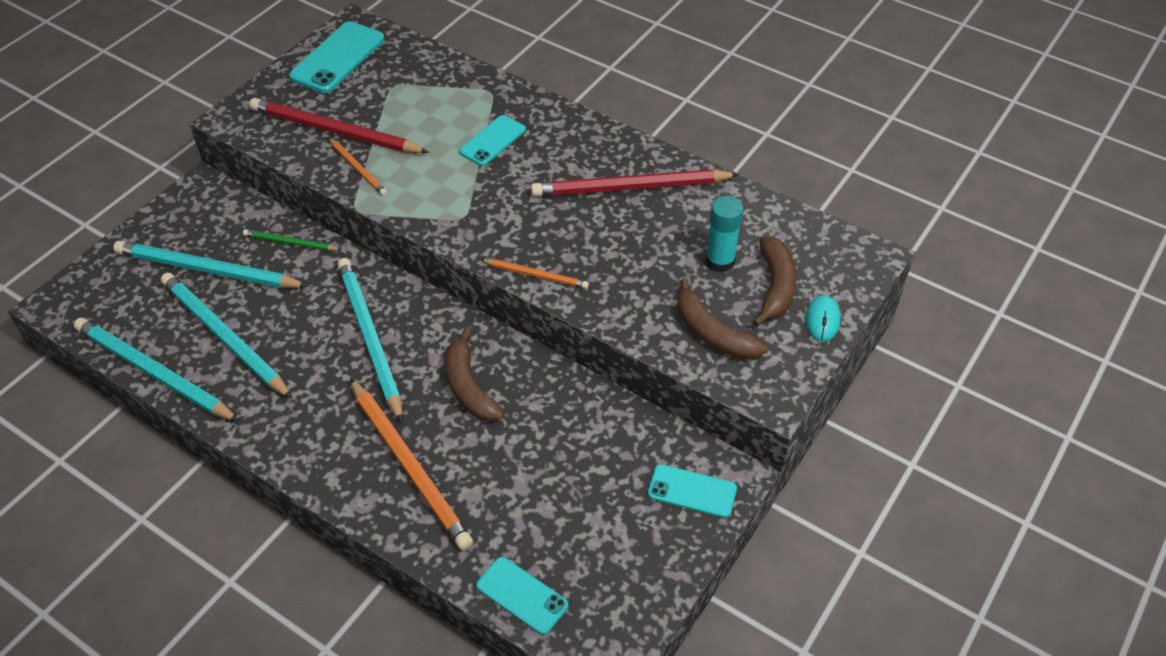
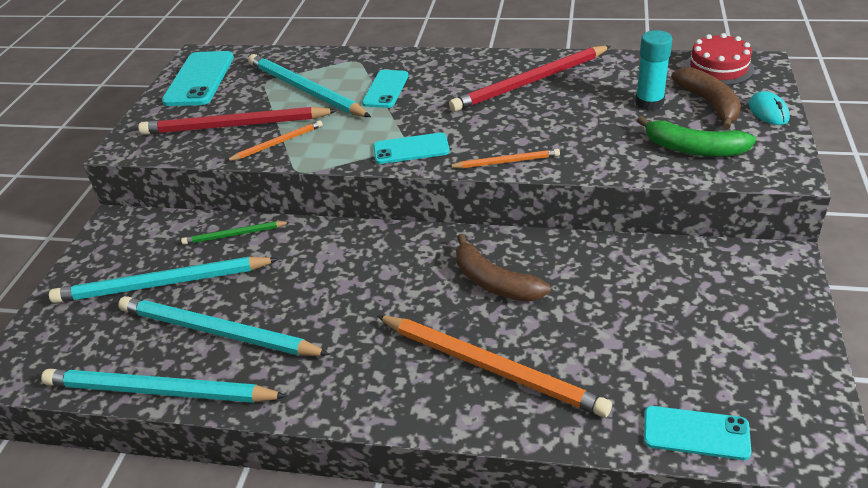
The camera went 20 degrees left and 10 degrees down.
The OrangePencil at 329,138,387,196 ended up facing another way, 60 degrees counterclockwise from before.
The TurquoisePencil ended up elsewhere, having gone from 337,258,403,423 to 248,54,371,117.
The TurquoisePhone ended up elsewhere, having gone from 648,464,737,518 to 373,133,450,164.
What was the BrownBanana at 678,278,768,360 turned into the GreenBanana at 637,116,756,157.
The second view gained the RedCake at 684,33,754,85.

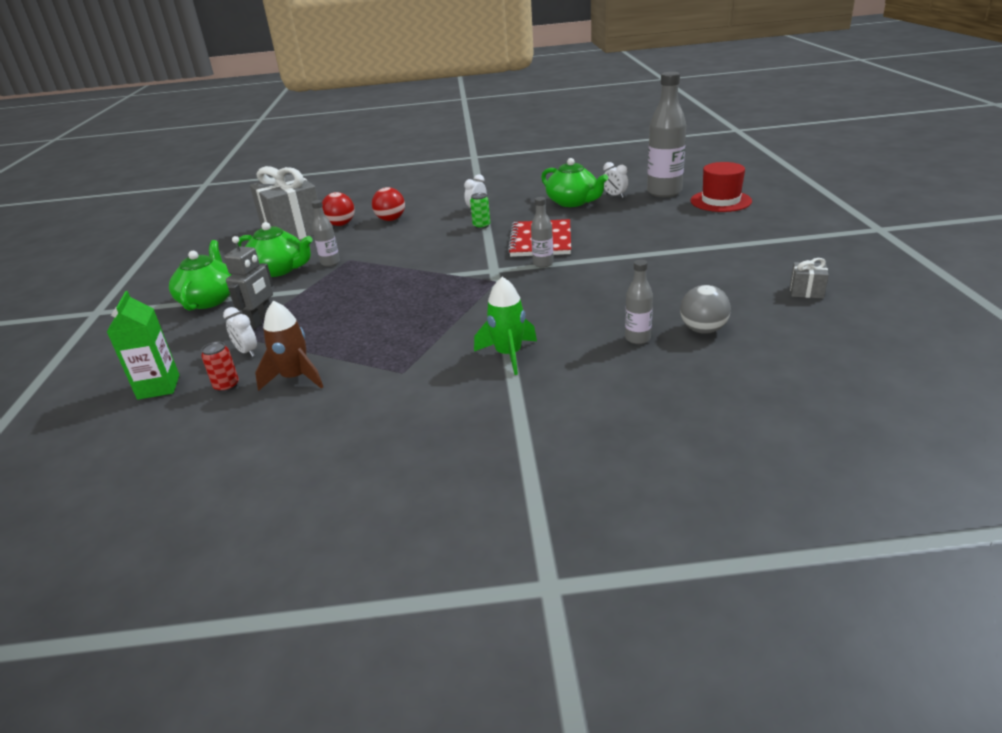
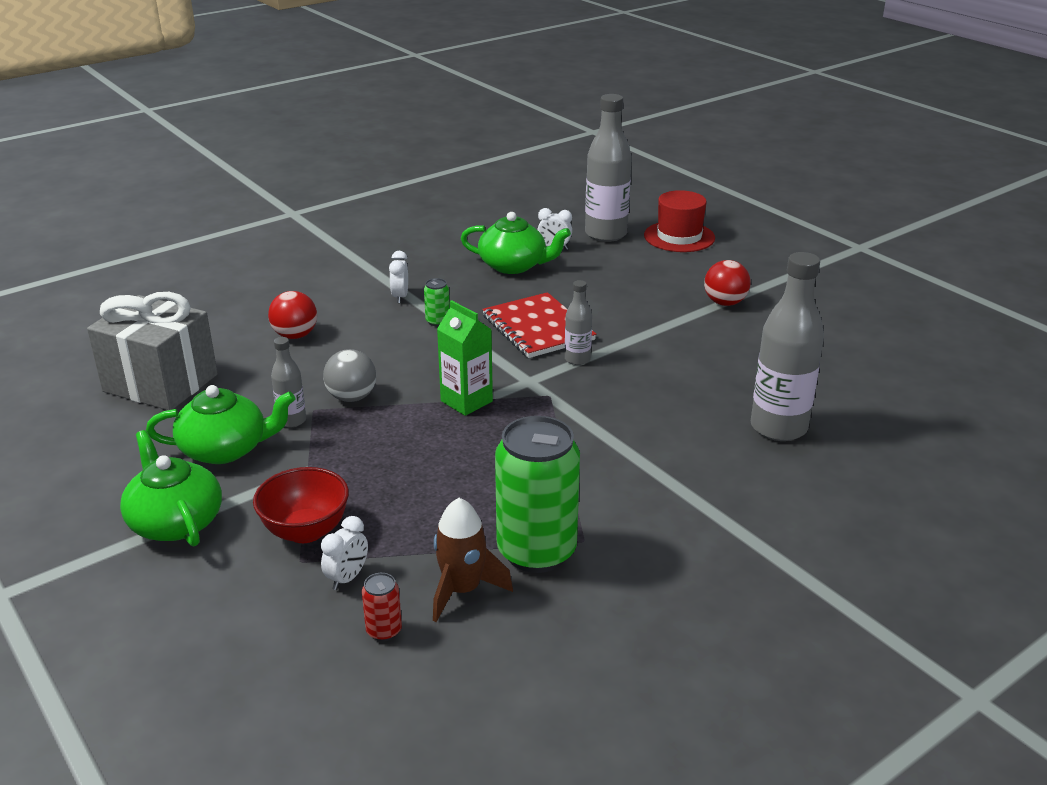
The camera went 35 degrees left and 0 degrees up.
Where the GreyRobot stood at 224,236,273,329, the RedBowl came to stand at 253,467,349,543.
The WhiteClock at 223,307,257,357 ended up facing another way, 75 degrees counterclockwise from before.
The GreyBall ended up elsewhere, having gone from 680,285,731,334 to 323,349,376,402.
The GreenCarton ended up elsewhere, having gone from 107,291,179,400 to 437,300,493,416.
The second view gained the GreenCan at 495,416,580,573.
The RedBall ended up elsewhere, having gone from 322,192,354,226 to 704,260,751,306.
The size of the GreyBottle at 625,260,653,344 changed by a factor of 1.99.
The second view lost the GreenRocket at 474,277,537,375.
The second view lost the GreyGift at 790,258,829,298.

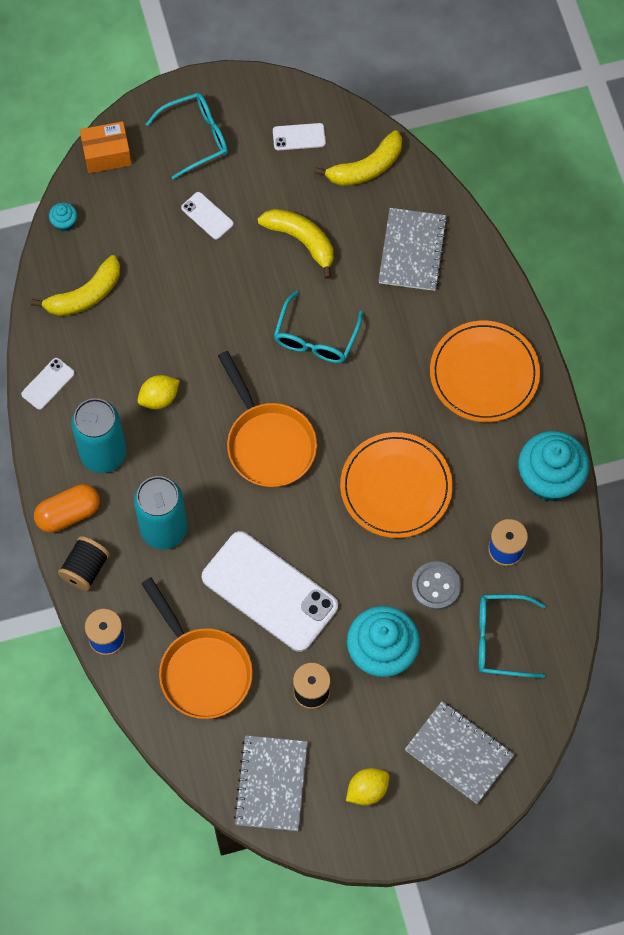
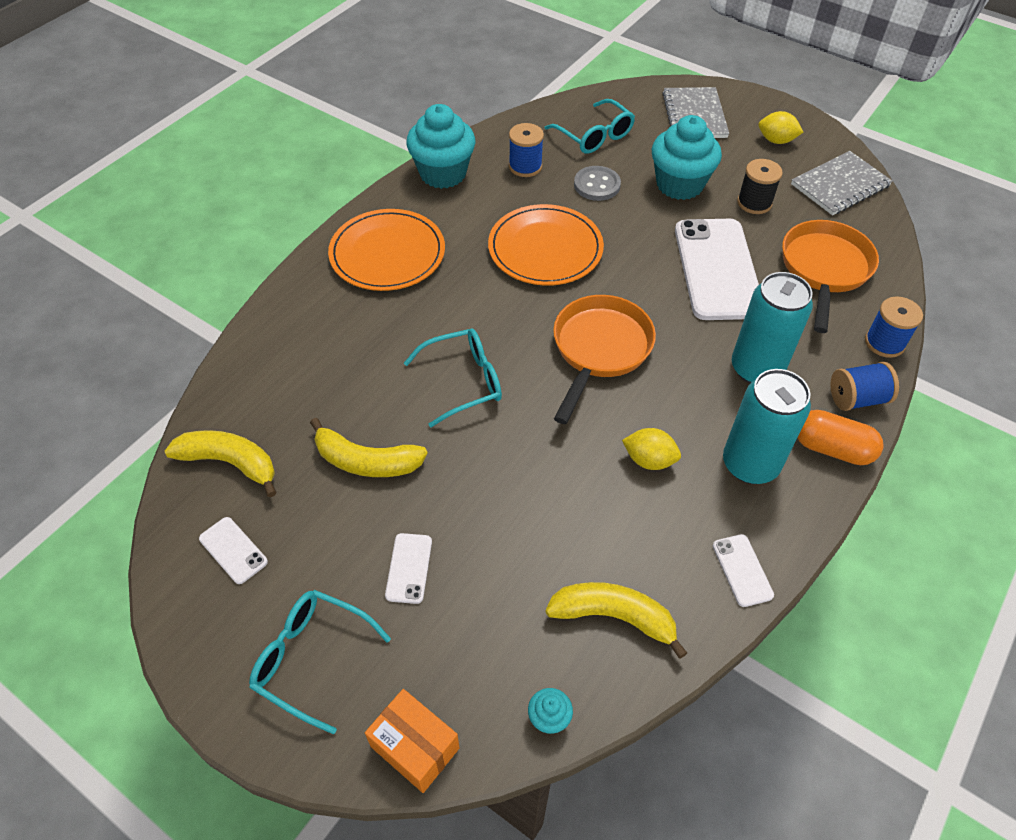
The camera went 130 degrees left and 15 degrees down.
The YellowBanana at 258,209,333,279 ended up facing another way, 75 degrees counterclockwise from before.
The WhitePhone at 21,358,75,410 ended up facing another way, 75 degrees clockwise from before.
What was the BlackSpool at 58,536,110,591 turned into the BlueSpool at 830,362,899,411.
The second view lost the GreyNotebook at 378,208,448,291.

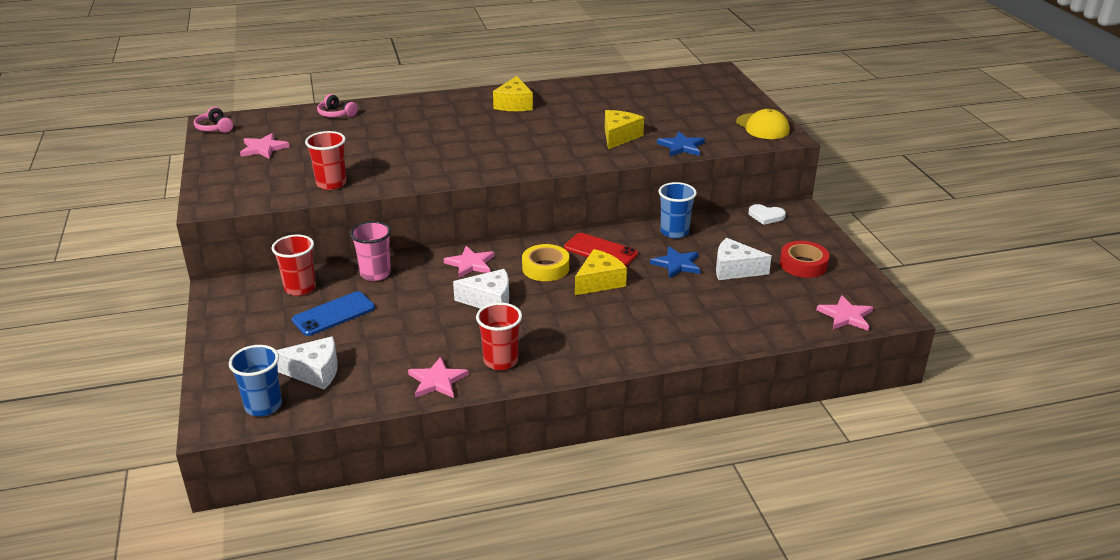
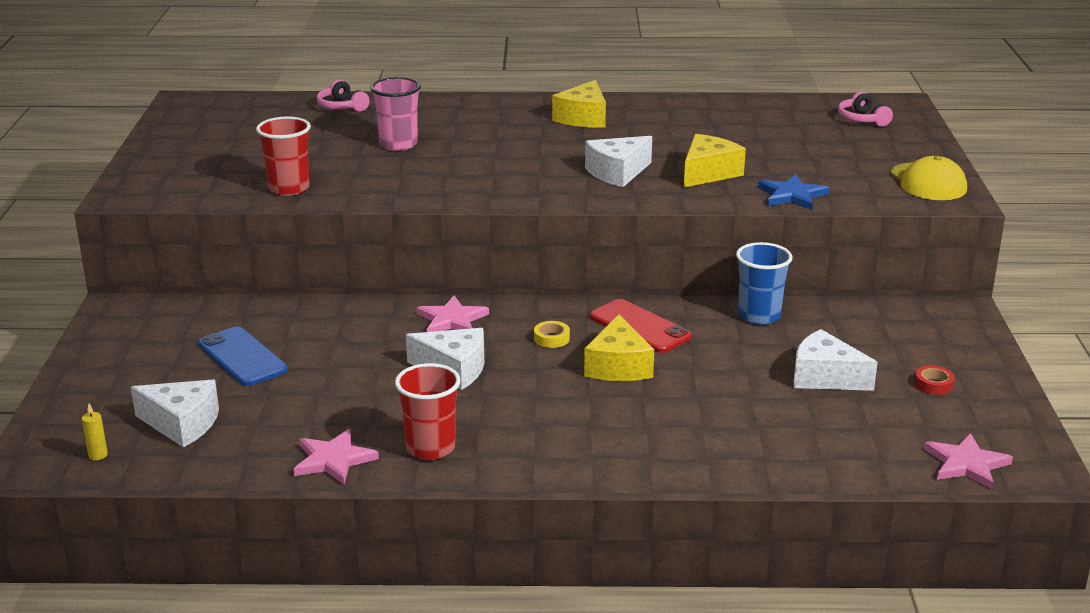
The camera went 15 degrees right and 5 degrees down.
Where the BlueCup stood at 229,345,282,416, the YellowCandle came to stand at 82,404,108,460.
The BluePhone at 292,291,375,336 ended up facing another way, 75 degrees clockwise from before.
The PinkCup ended up elsewhere, having gone from 350,221,391,281 to 370,77,421,151.
The size of the YellowTape at 522,244,569,281 changed by a factor of 0.53.
The YellowCheese at 575,249,627,295 ended up facing another way, 120 degrees clockwise from before.
The second view gained the WhiteCheese at 585,136,652,187.
The PinkHeadphones ended up elsewhere, having gone from 194,107,233,133 to 838,92,893,127.
The size of the RedTape at 780,241,830,278 changed by a factor of 0.53.
The second view lost the PinkStar at 240,133,290,159.
The second view lost the RedCup at 272,235,316,296.
The second view lost the BlueStar at 650,246,701,278.
The second view lost the WhiteHeart at 748,204,786,225.

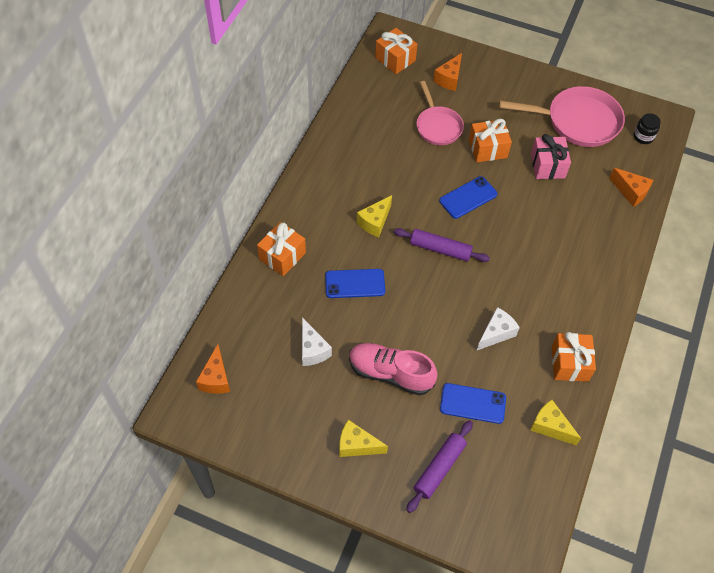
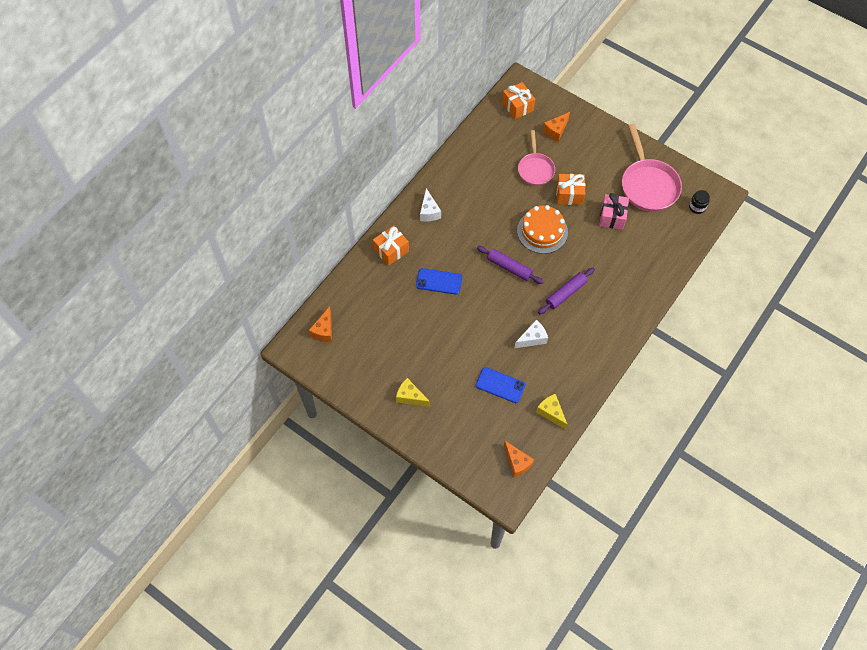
The camera went 15 degrees right and 5 degrees up.
The WhiteCheese ended up elsewhere, having gone from 302,317,332,366 to 420,188,441,221.
The OrangeCheese ended up elsewhere, having gone from 609,168,653,207 to 504,441,534,477.
Where the BluePhone stood at 439,176,498,219, the OrangeCake came to stand at 517,205,568,254.
The PurpleRollingPin ended up elsewhere, having gone from 407,420,473,513 to 538,268,595,314.
The PinkPan at 499,86,625,147 ended up facing another way, 60 degrees clockwise from before.
The second view lost the PinkShoe at 349,343,437,395.
The second view lost the YellowCheese at 357,195,392,237.
The second view lost the OrangeGift at 552,332,596,382.

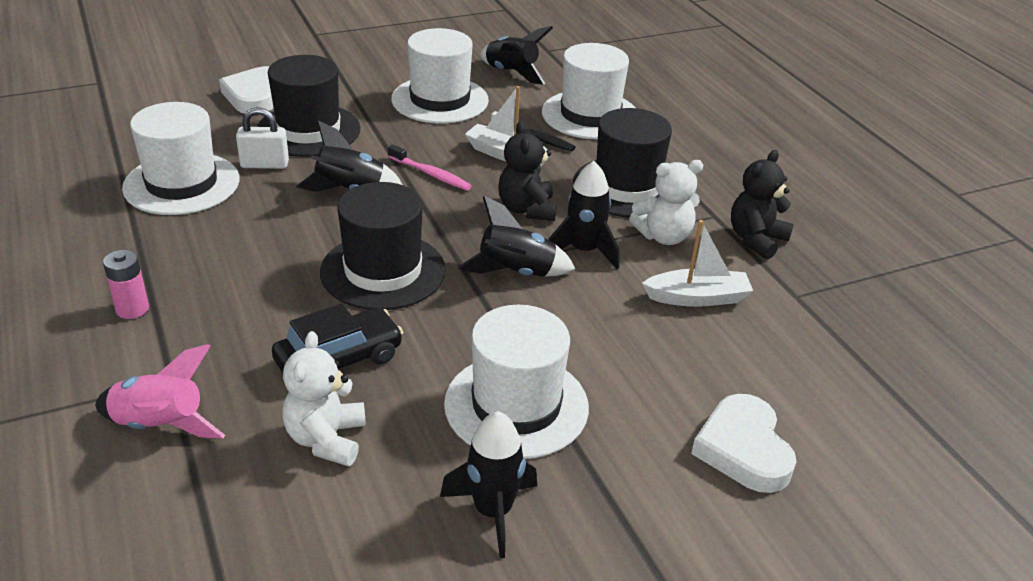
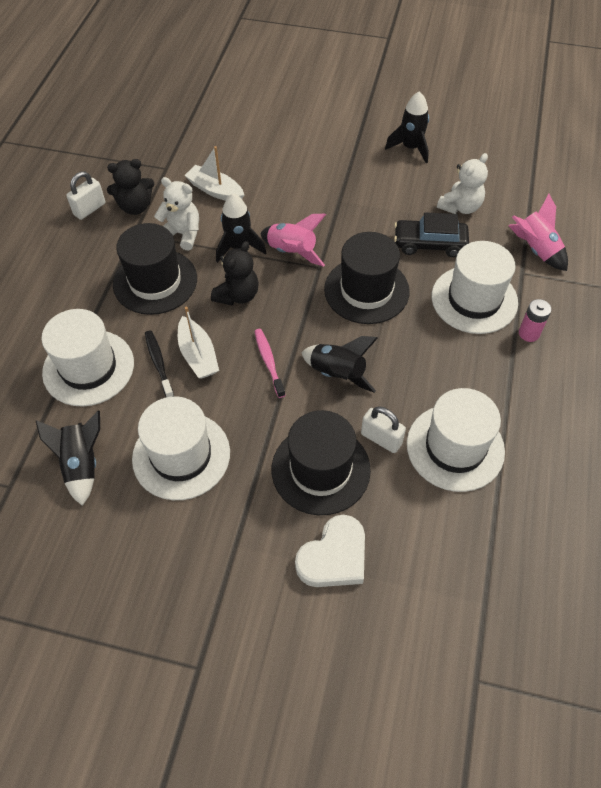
The camera went 140 degrees left and 20 degrees up.
The second view gained the WhitePadlock at 66,171,106,220.
What was the BlackRocket at 458,196,575,277 turned into the PinkRocket at 260,214,326,267.
The WhiteHat ended up elsewhere, having gone from 444,305,589,459 to 432,241,518,334.
The second view lost the WhiteHeart at 691,394,797,493.

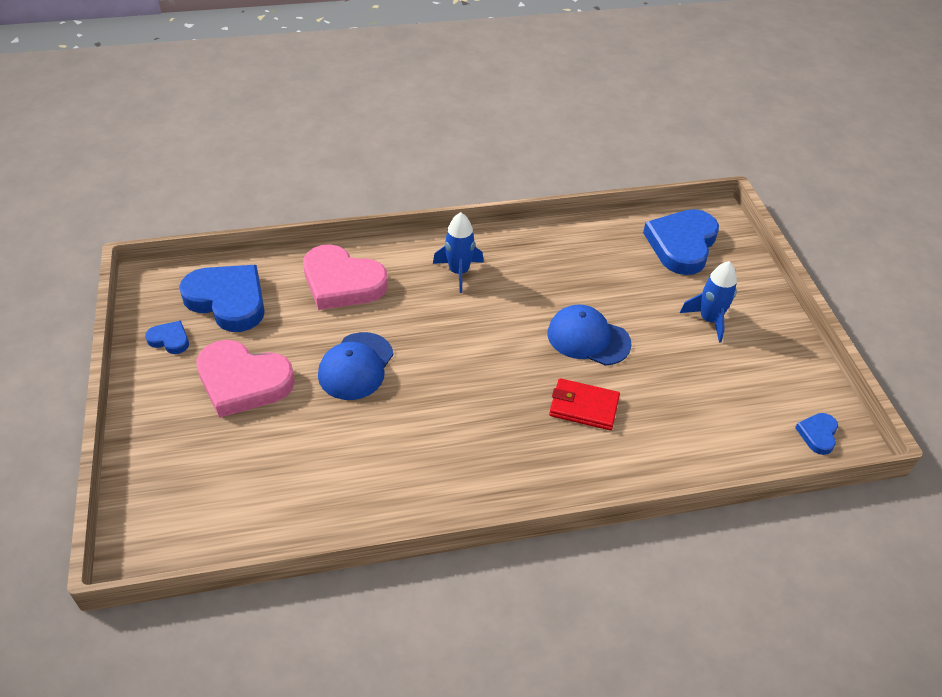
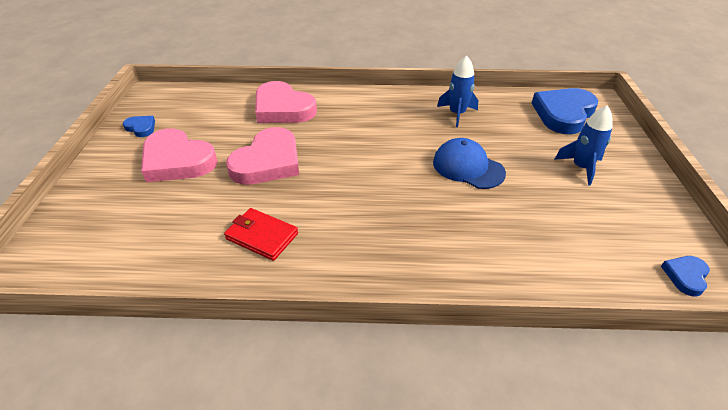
The camera went 15 degrees right and 5 degrees down.
The RedWallet ended up elsewhere, having gone from 549,378,620,430 to 224,208,298,261.
Where the BlueCap stood at 318,332,394,400, the PinkHeart came to stand at 226,127,299,185.
The BlueRocket ended up elsewhere, having gone from 433,212,484,293 to 437,55,478,127.
The second view lost the BlueHeart at 179,265,265,332.

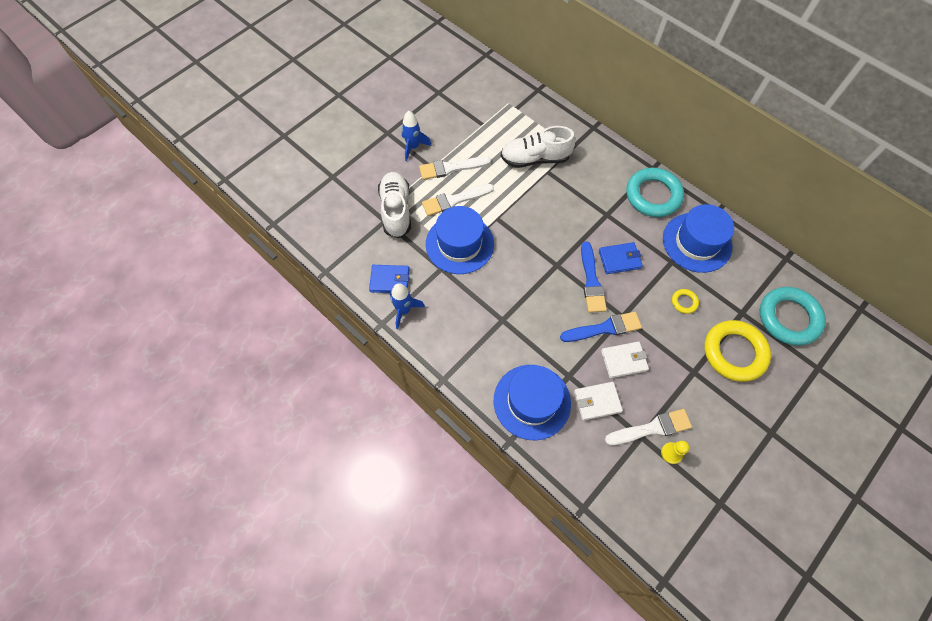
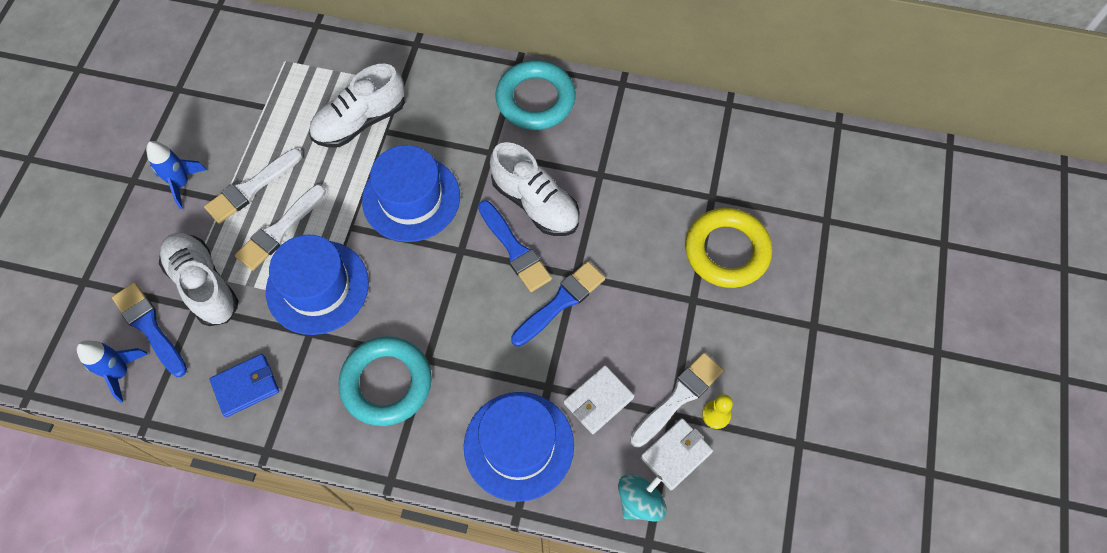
The camera went 30 degrees left and 0 degrees up.
The BlueRocket ended up elsewhere, having gone from 390,283,425,329 to 77,340,148,403.
The second view gained the BlueBrush at 112,282,187,377.
The TurquoiseRing ended up elsewhere, having gone from 760,287,826,345 to 338,336,432,426.
The BlueHat ended up elsewhere, having gone from 663,204,734,273 to 362,145,460,242.
Where the BlueWallet stood at 599,242,643,274, the WhiteShoe came to stand at 490,142,580,236.
The second view gained the TurquoiseSpinningTop at 618,474,666,522.
The WhiteWallet ended up elsewhere, having gone from 601,341,649,378 to 640,418,713,490.
The second view lost the YellowRing at 672,289,699,314.

